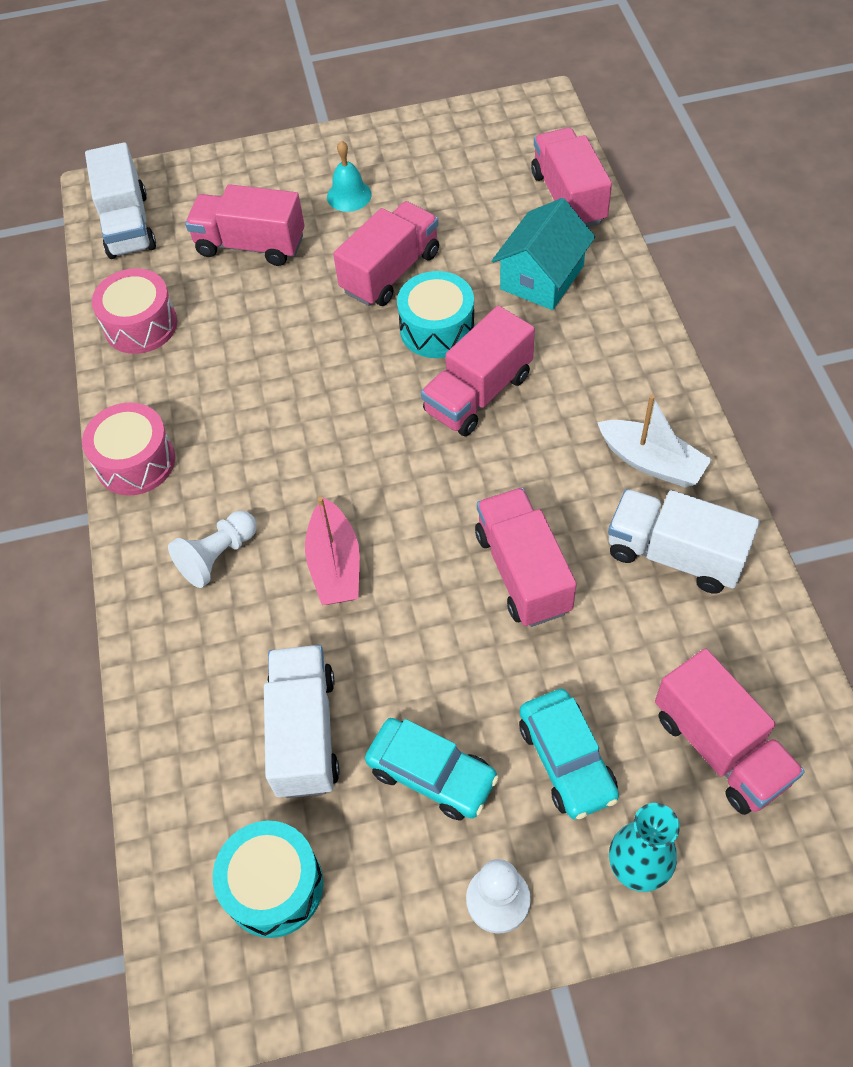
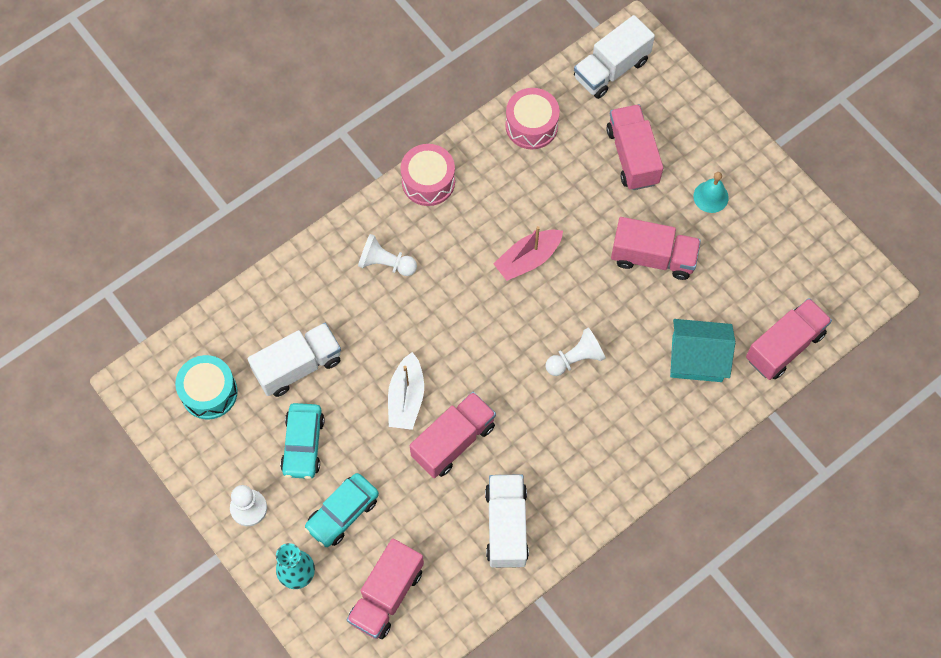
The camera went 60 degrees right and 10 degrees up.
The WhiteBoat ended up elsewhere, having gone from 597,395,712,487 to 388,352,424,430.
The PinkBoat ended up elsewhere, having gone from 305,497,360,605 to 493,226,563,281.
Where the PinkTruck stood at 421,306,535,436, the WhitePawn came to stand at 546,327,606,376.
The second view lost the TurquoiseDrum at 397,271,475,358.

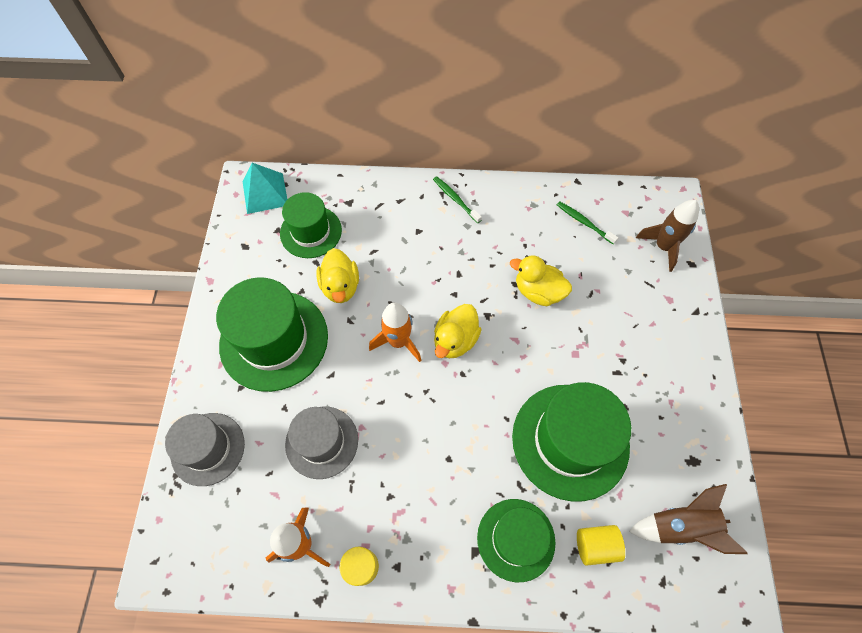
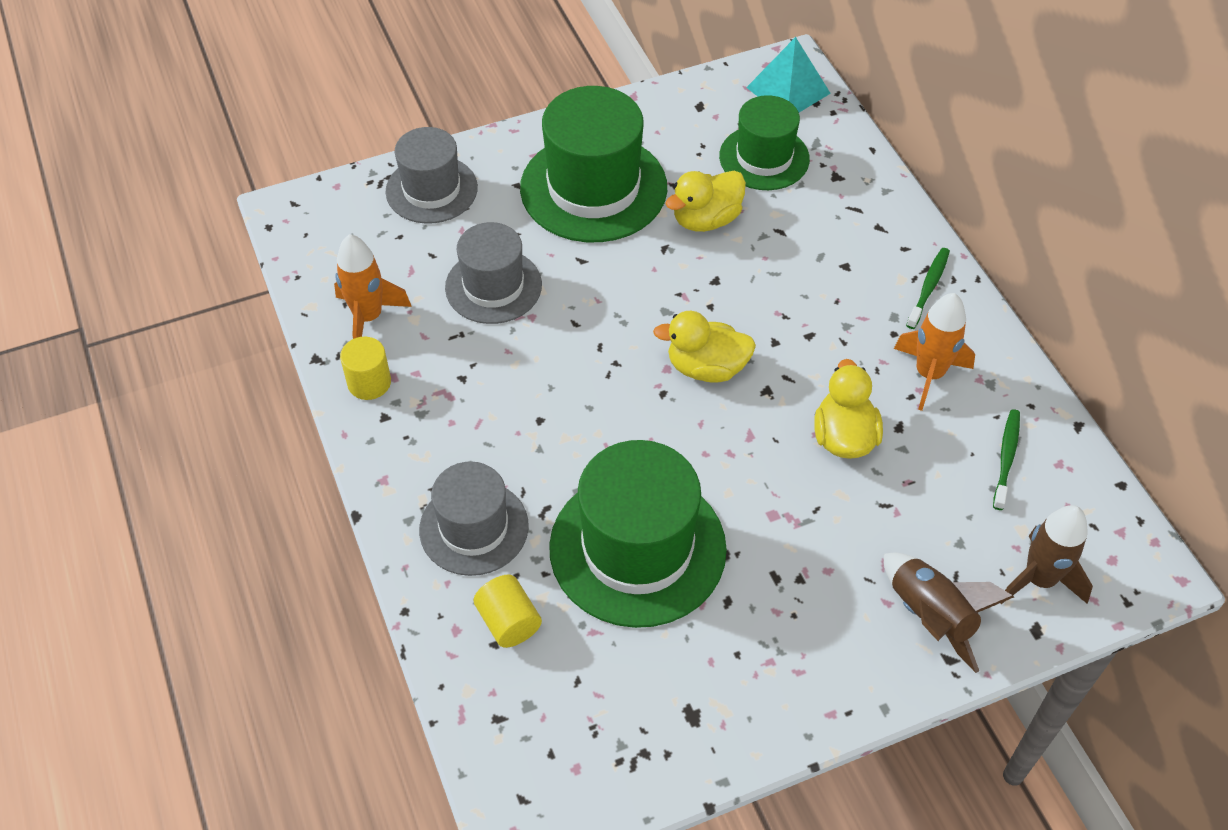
The camera went 65 degrees right and 10 degrees down.
What was the GreenHat at 477,499,556,582 turned into the GreyHat at 419,461,529,576.
The BrownRocket ended up elsewhere, having gone from 629,484,748,554 to 884,553,1014,673.
The OrangeRocket ended up elsewhere, having gone from 369,302,422,362 to 894,293,975,411.

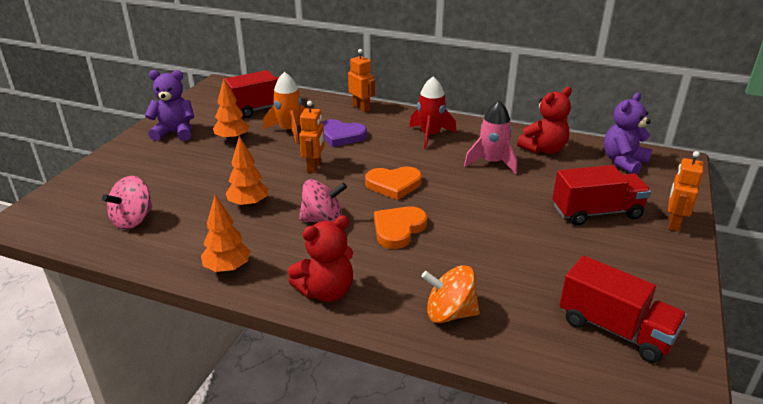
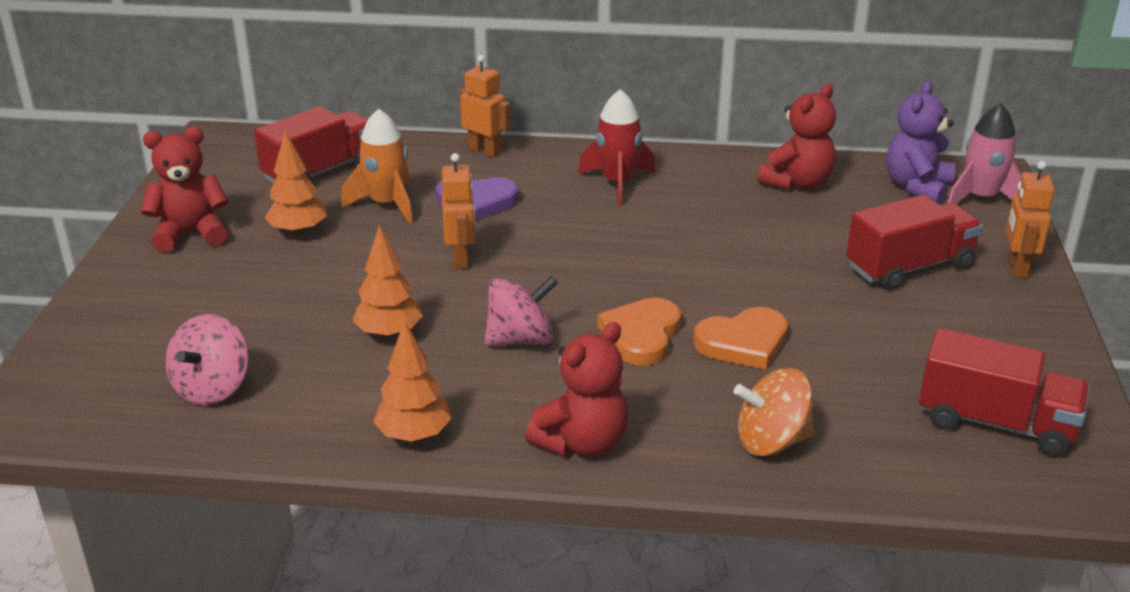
The camera went 15 degrees left and 0 degrees up.
What was the PurpleTeddyBear at 145,70,194,141 turned into the RedTeddyBear at 141,126,228,252.
The OrangeHeart ended up elsewhere, having gone from 365,166,422,200 to 693,307,788,370.
The PinkRocket ended up elsewhere, having gone from 464,101,517,174 to 947,103,1021,204.

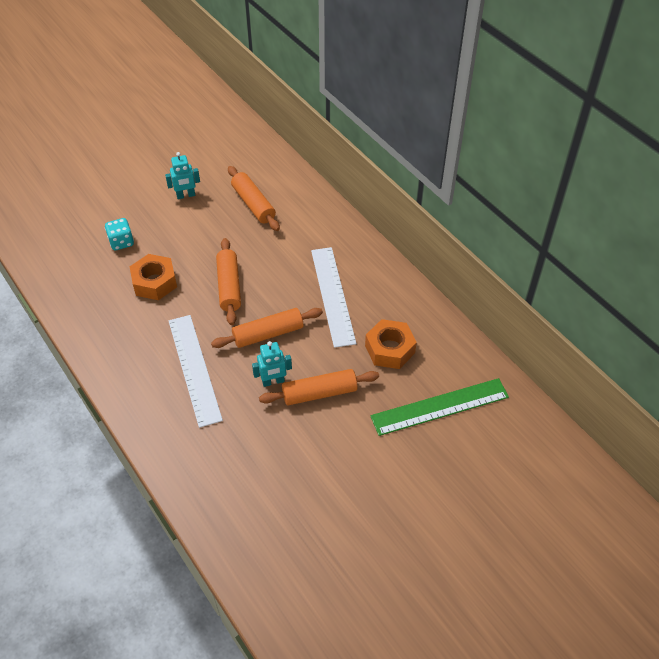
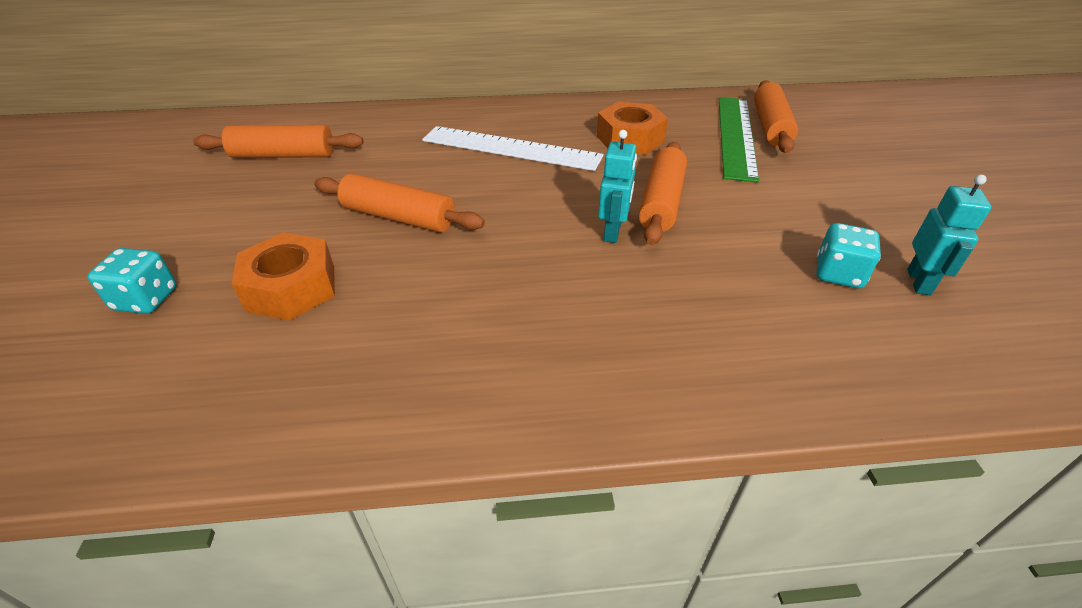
The camera went 60 degrees left and 10 degrees down.
The OrangeRollingPin ended up elsewhere, having gone from 211,308,323,348 to 754,80,798,153.
The second view gained the TurquoiseDice at 817,223,881,288.
The TurquoiseRobot ended up elsewhere, having gone from 165,152,200,199 to 907,175,991,295.
The second view lost the WhiteRuler at 169,315,223,428.

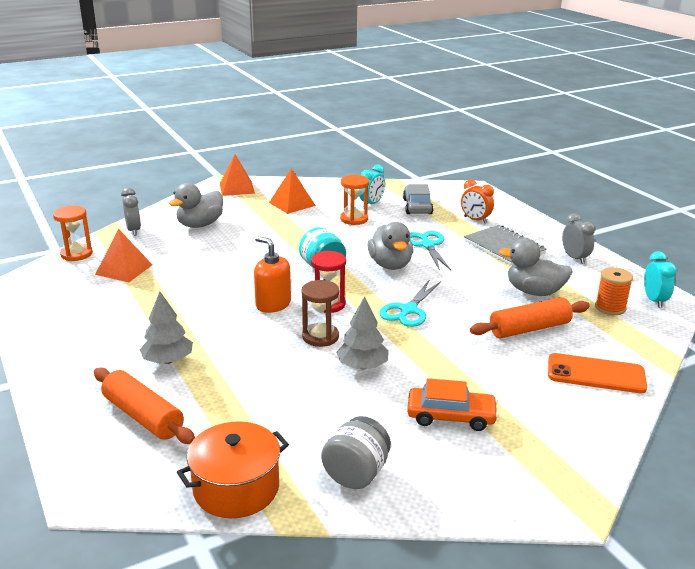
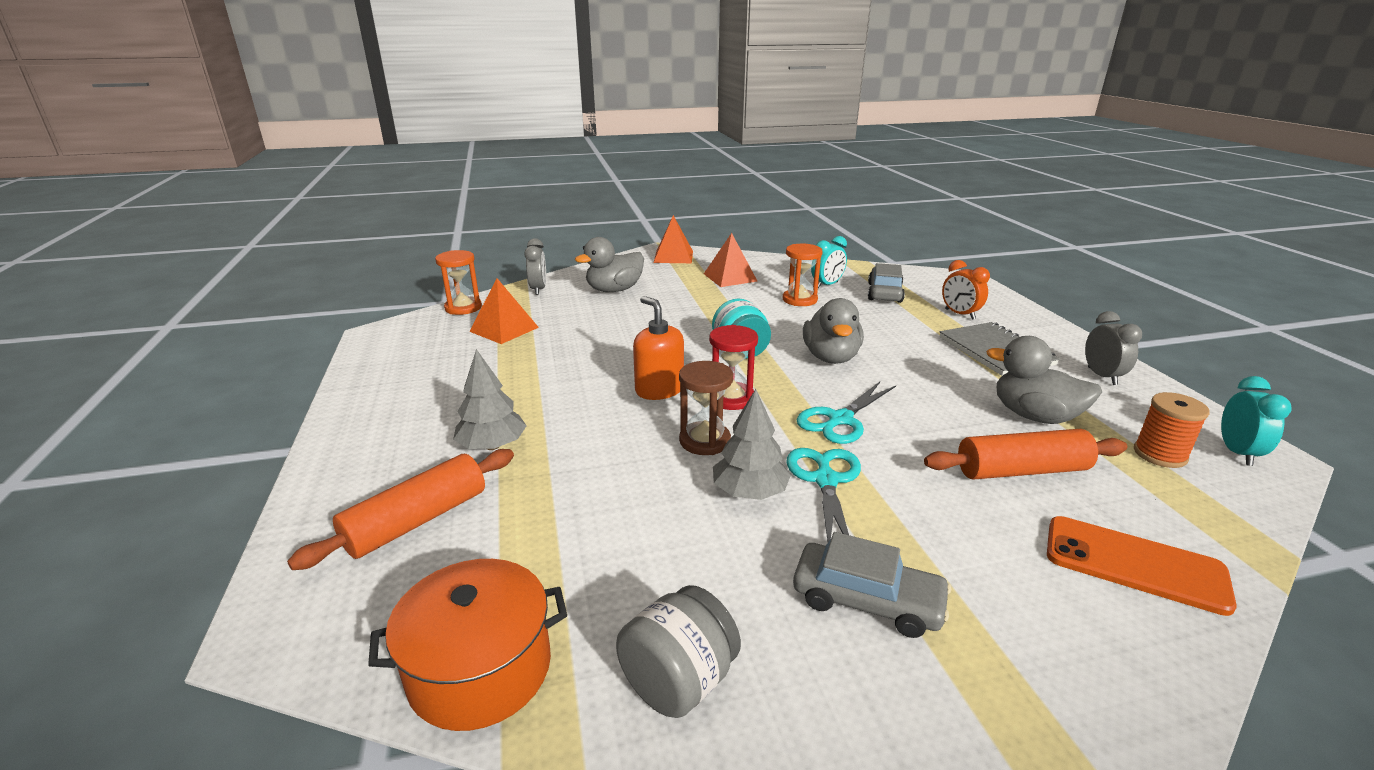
The camera went 15 degrees right and 0 degrees up.
The OrangeRollingPin at 94,367,195,444 ended up facing another way, 75 degrees clockwise from before.
The TurquoiseScissors ended up elsewhere, having gone from 410,231,451,271 to 786,448,861,542.
What was the OrangeCar at 407,378,499,431 turned into the GreyCar at 793,532,951,638.

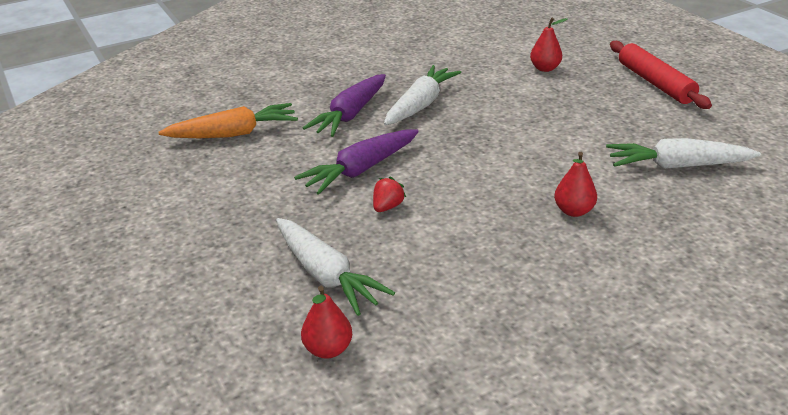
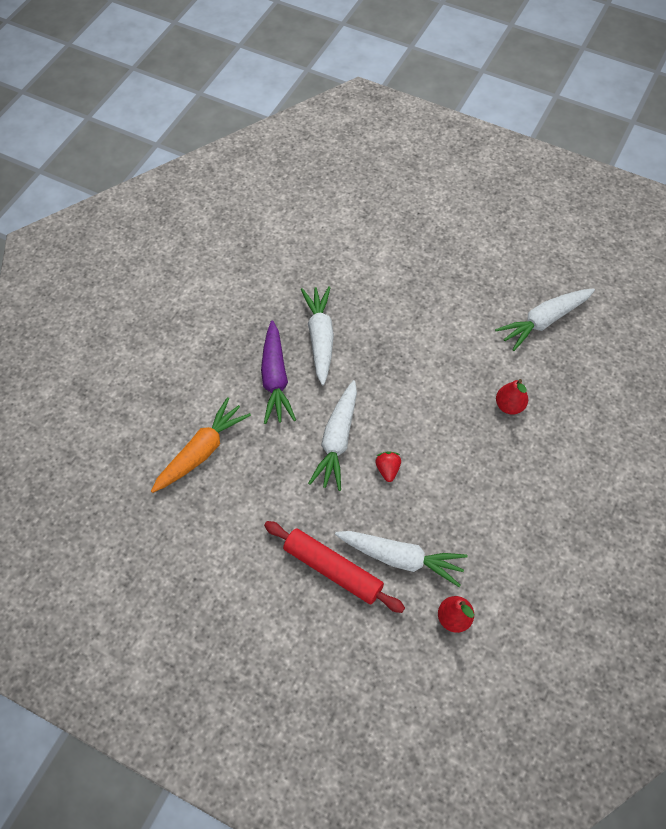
The camera went 35 degrees left and 25 degrees up.
The RedRollingPin ended up elsewhere, having gone from 610,41,712,109 to 264,521,405,613.
What was the PurpleCarrot at 294,130,419,195 turned into the WhiteCarrot at 308,380,357,491.
The second view lost the RedPear at 530,18,567,72.

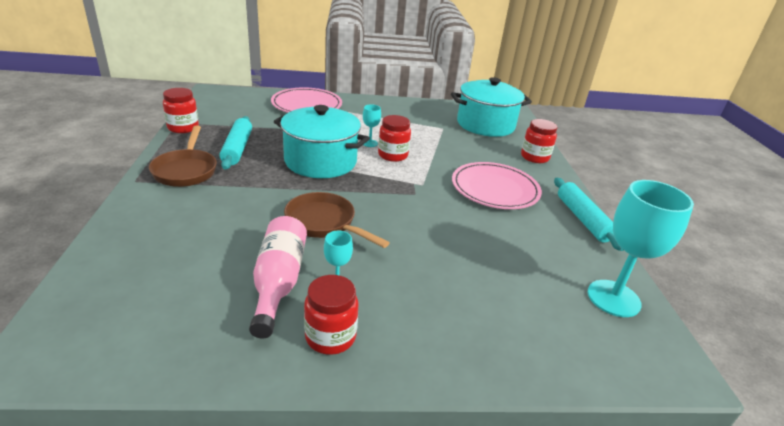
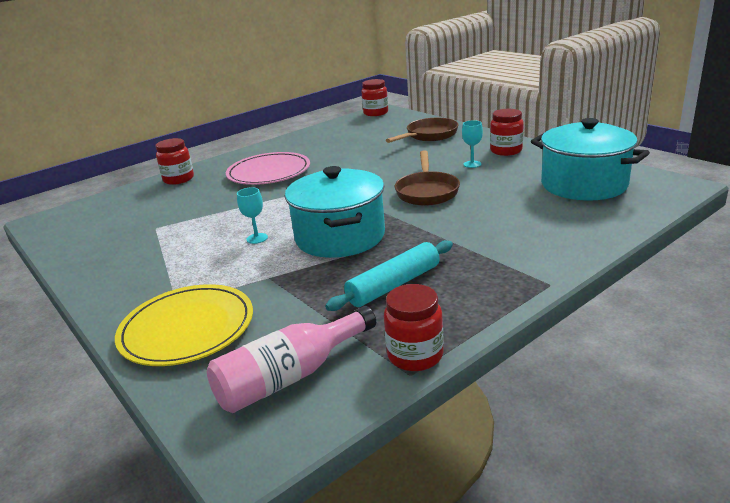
The camera went 120 degrees left and 5 degrees down.
What was the PinkPlate at 271,87,342,113 turned into the YellowPlate at 115,284,253,366.
The PinkBottle ended up elsewhere, having gone from 249,216,307,338 to 207,306,376,413.
The RedJar ended up elsewhere, having gone from 378,115,411,162 to 361,79,388,116.
The BrownPan ended up elsewhere, having gone from 149,126,217,187 to 386,118,459,143.
The TurquoisePot ended up elsewhere, having gone from 451,77,532,137 to 531,118,650,201.
The second view lost the TurquoiseRollingPin at 554,178,624,251.
The second view lost the TurquoiseGoblet at 588,180,694,317.

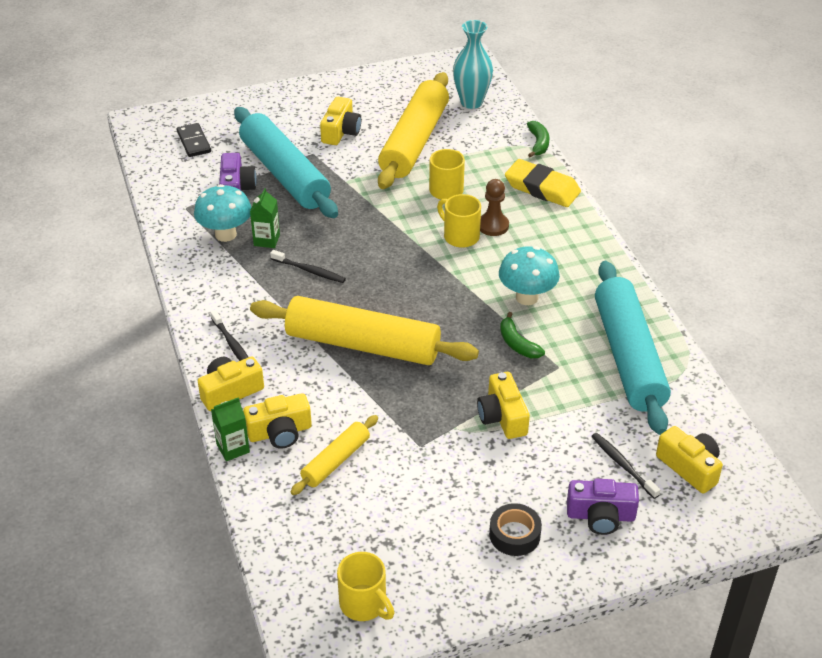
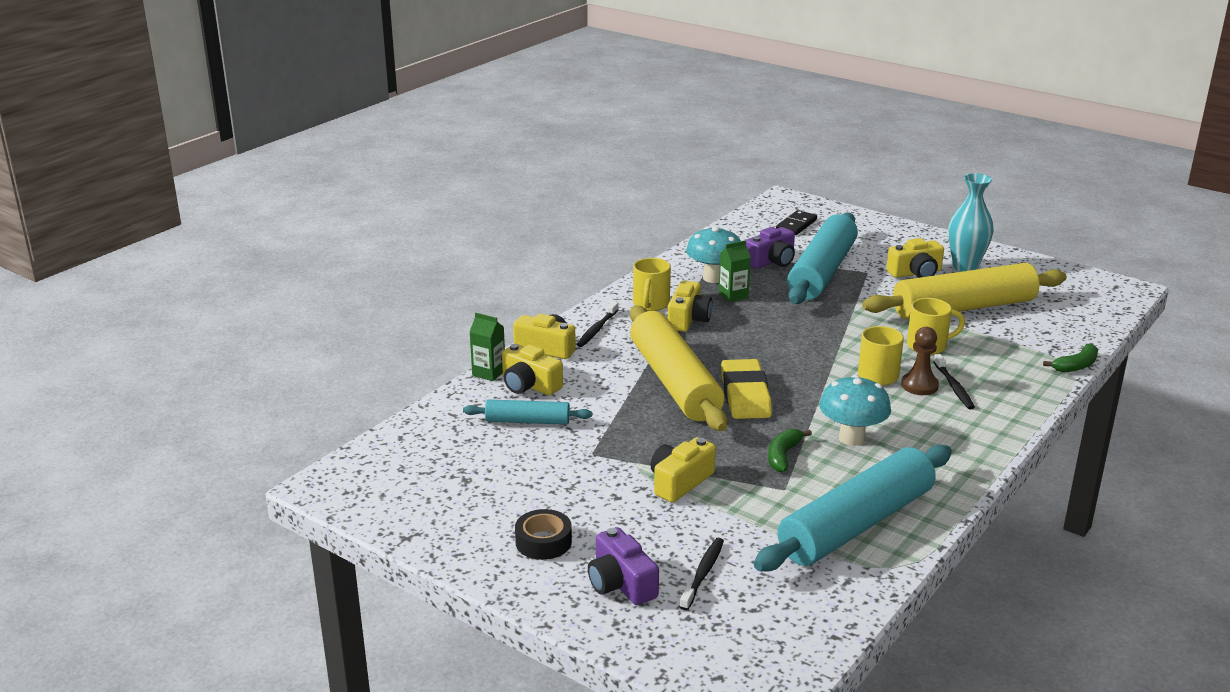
The camera went 55 degrees right and 15 degrees down.
What was the YellowRollingPin at 290,415,378,495 turned into the TurquoiseRollingPin at 463,399,592,425.
The YellowMug ended up elsewhere, having gone from 337,552,395,621 to 633,258,671,311.
The YellowCamera ended up elsewhere, having gone from 656,426,723,493 to 667,280,712,332.
The YellowEraser ended up elsewhere, having gone from 505,159,581,207 to 721,359,772,419.
The BlackToothbrush ended up elsewhere, having gone from 270,250,346,283 to 934,354,975,409.
The TurquoiseVase ended up elsewhere, having gone from 453,20,493,109 to 948,173,994,272.

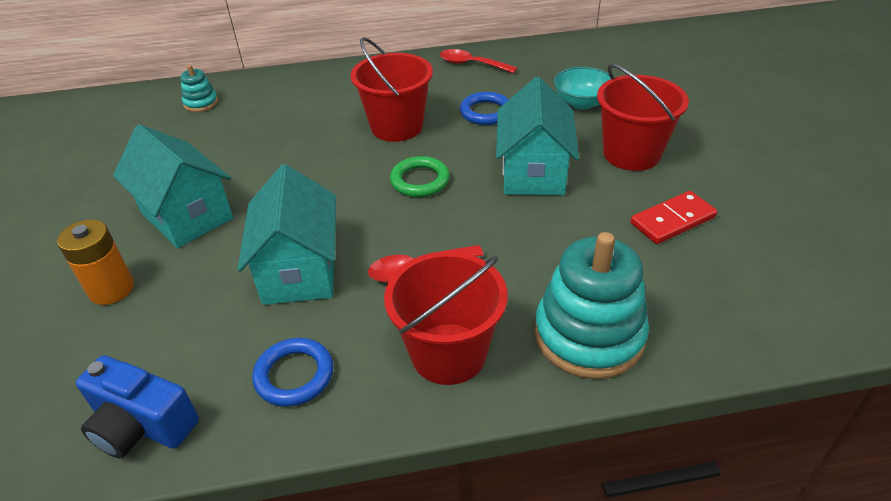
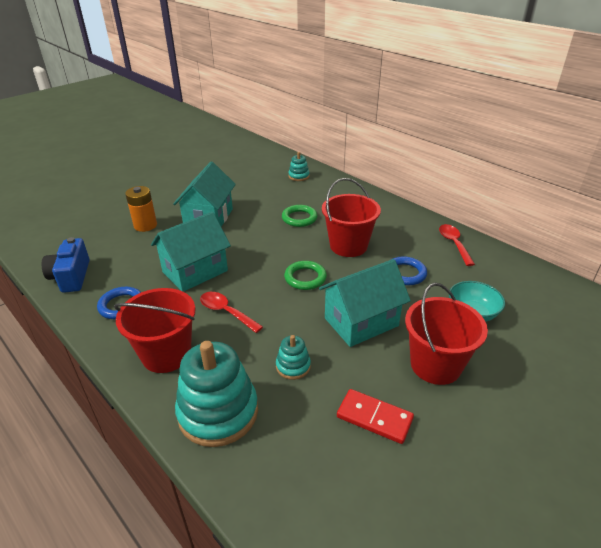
The camera went 55 degrees right and 5 degrees down.
The second view gained the TurquoiseStackingToy at 276,335,311,380.
The second view gained the GreenRing at 282,205,318,227.

